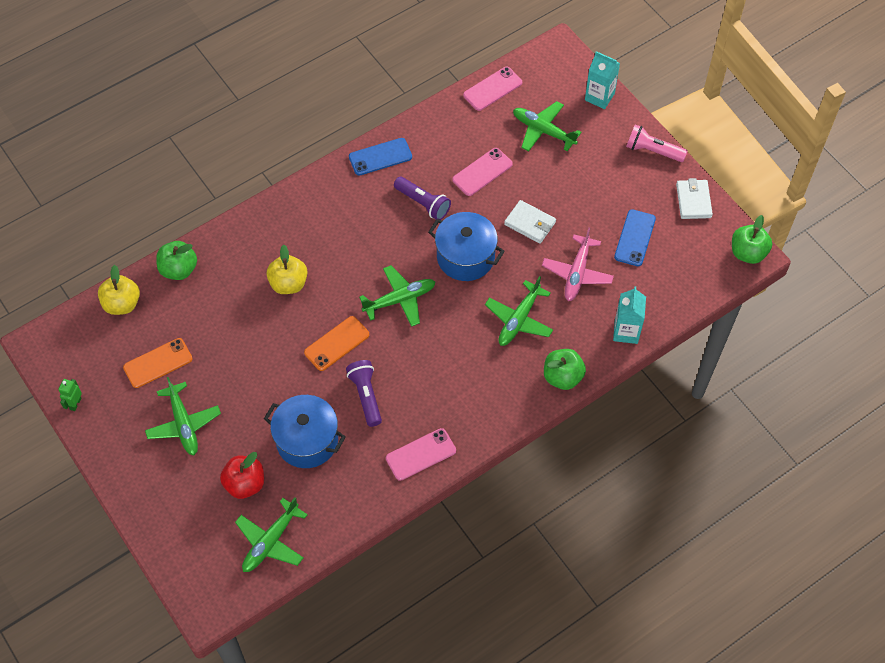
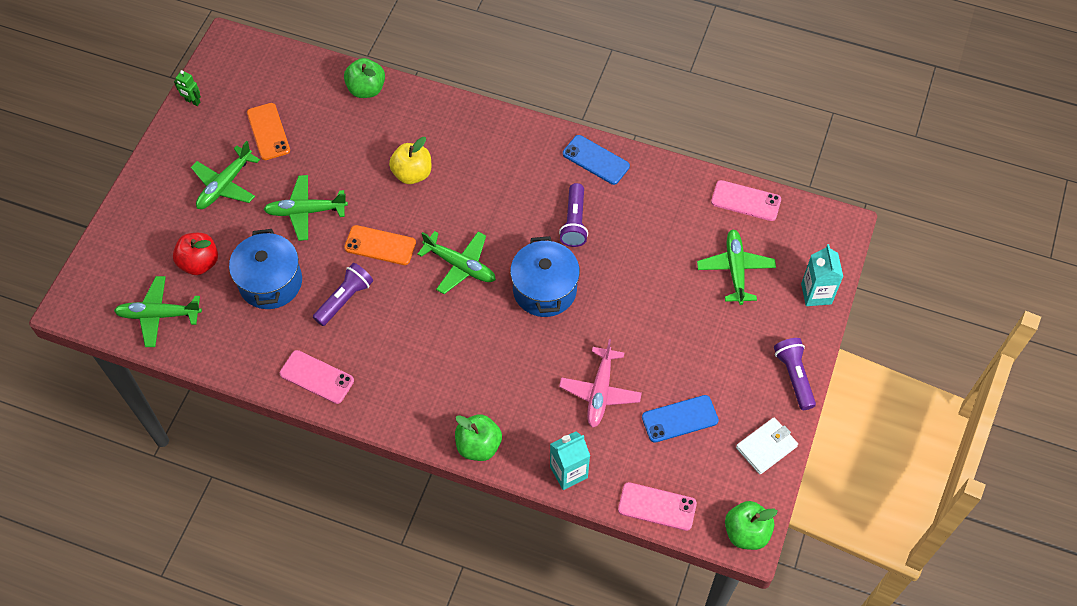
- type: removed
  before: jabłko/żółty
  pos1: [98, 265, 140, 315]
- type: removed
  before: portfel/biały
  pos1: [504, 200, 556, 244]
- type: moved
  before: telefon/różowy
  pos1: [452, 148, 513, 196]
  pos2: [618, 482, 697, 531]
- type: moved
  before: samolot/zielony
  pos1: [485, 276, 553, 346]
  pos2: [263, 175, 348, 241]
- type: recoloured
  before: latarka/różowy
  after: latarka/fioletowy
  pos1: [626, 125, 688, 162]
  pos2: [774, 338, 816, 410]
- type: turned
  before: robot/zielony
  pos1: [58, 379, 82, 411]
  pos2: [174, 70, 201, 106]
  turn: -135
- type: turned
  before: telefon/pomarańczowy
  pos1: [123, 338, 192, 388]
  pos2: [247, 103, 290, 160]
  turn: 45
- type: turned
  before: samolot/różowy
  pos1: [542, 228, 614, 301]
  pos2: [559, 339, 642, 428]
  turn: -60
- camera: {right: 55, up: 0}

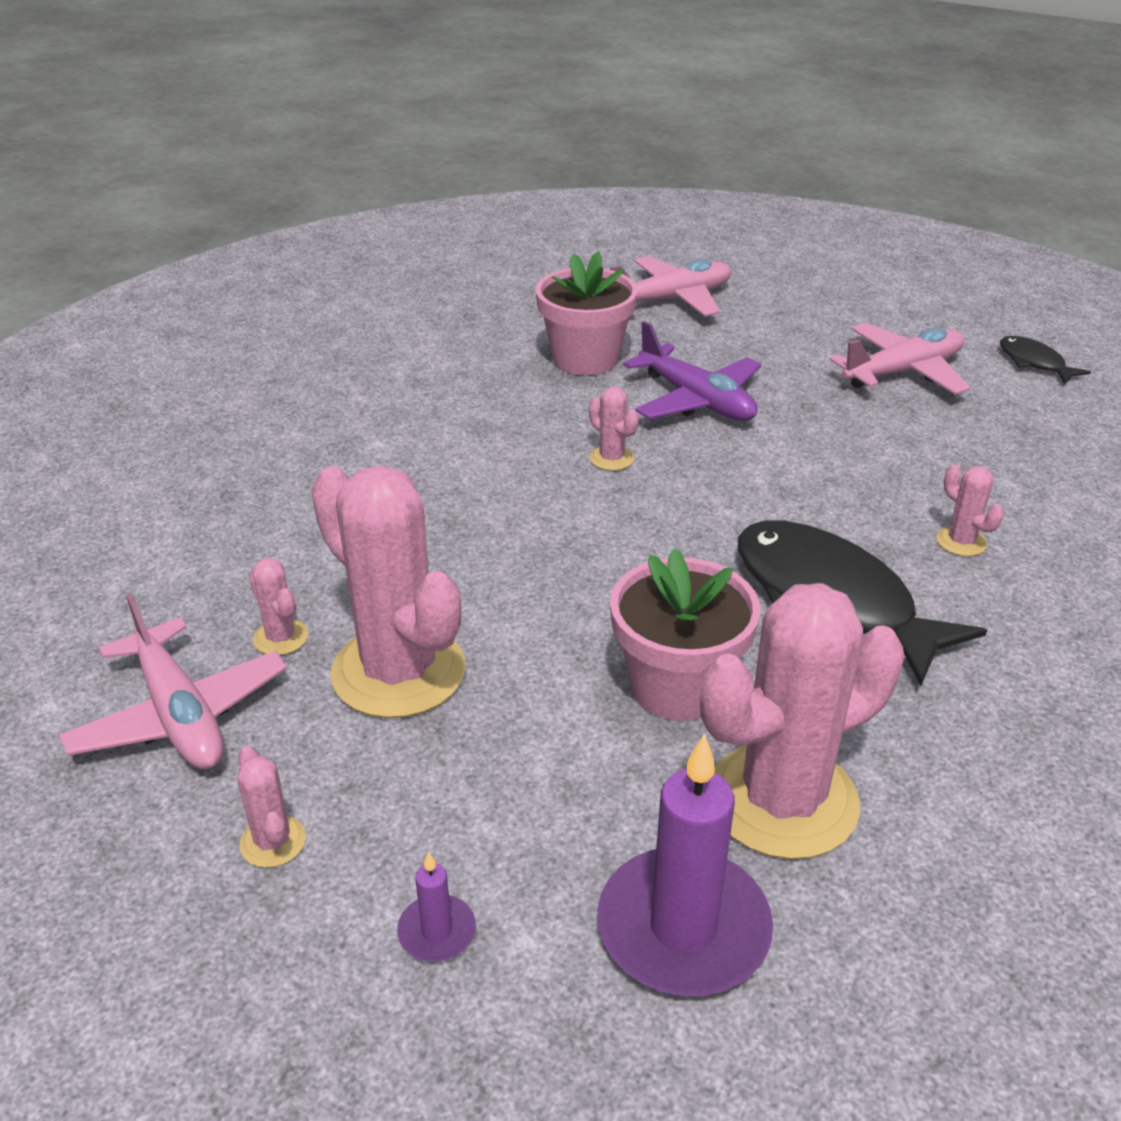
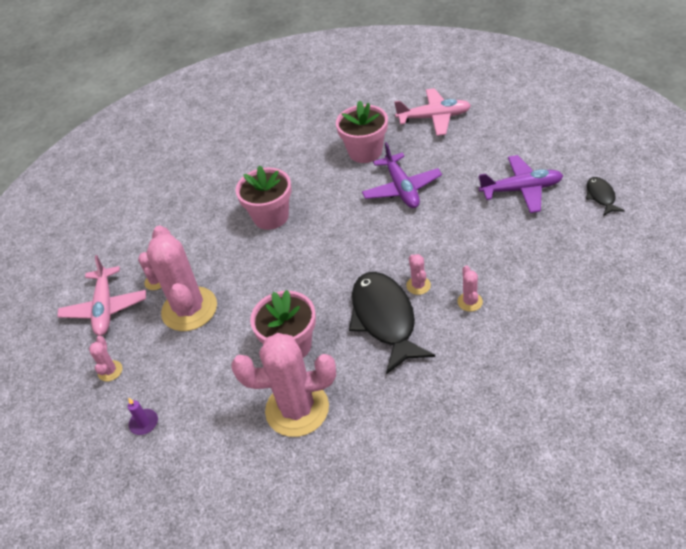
- type: removed
  before: świeca/fioletowy
  pos1: [597, 734, 773, 996]
- type: added
  after: doniczka/różowy
  pos2: [236, 165, 292, 230]
- type: moved
  before: kaktus/różowy
  pos1: [589, 387, 639, 471]
  pos2: [406, 254, 431, 295]
- type: recoloured
  before: samolot/różowy
  after: samolot/fioletowy
  pos1: [829, 323, 971, 395]
  pos2: [479, 155, 563, 213]
- camera: {right: 30, up: 10}

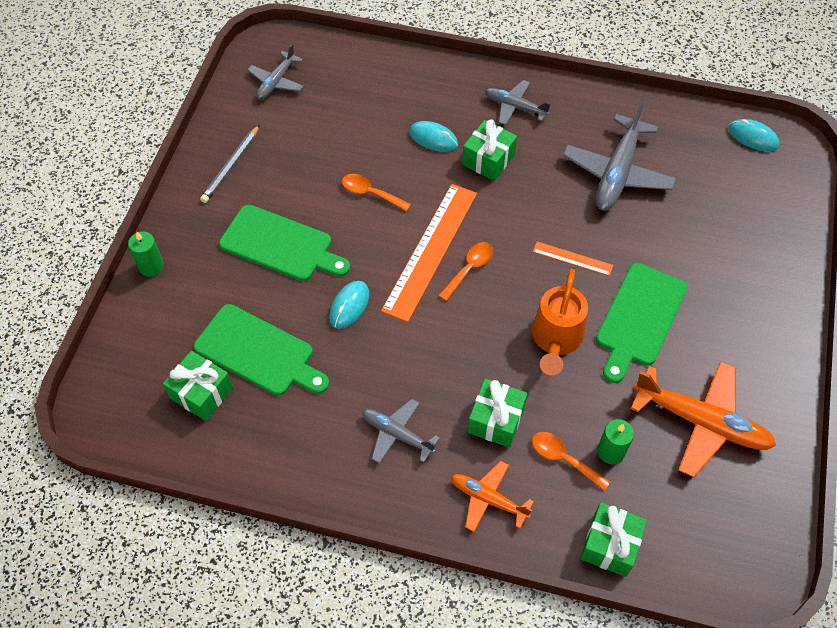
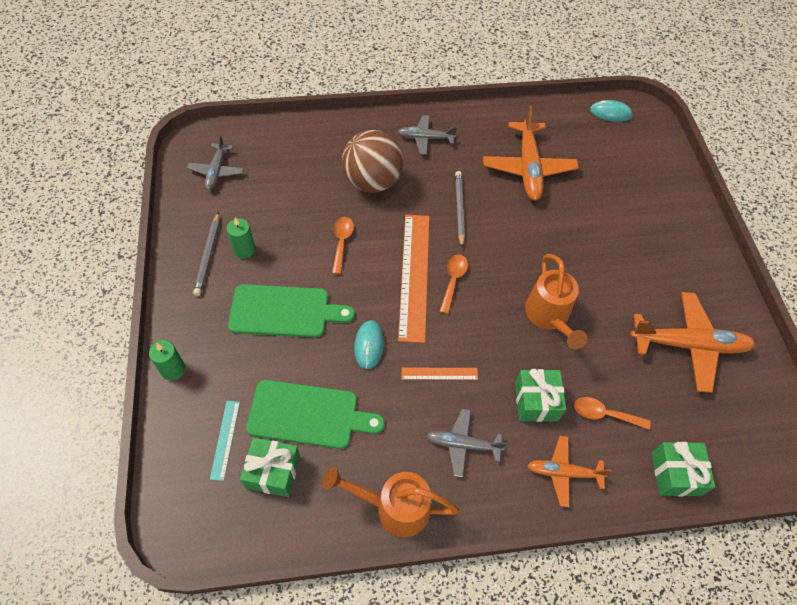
- type: removed
  before: prezent/zielony
  pos1: [462, 119, 517, 181]
- type: removed
  before: deska do krojenia/zielony
  pos1: [596, 263, 687, 383]
- type: added
  after: linijka/turkusowy
  pos2: [210, 401, 240, 481]
- type: added
  after: konewka/pomarańczowy
  pos2: [323, 466, 459, 537]
- type: added
  after: ołówek/szary
  pos2: [455, 171, 465, 247]
- type: moved
  before: linijka/pomarańczowy
  pos1: [533, 241, 613, 276]
  pos2: [401, 368, 478, 380]
- type: moved
  before: świeca/zielony
  pos1: [597, 419, 634, 464]
  pos2: [227, 218, 255, 259]
- type: replaced
  before: myszka/turkusowy
  after: piłka/brązowy
  pos1: [409, 121, 458, 152]
  pos2: [342, 130, 403, 193]
- type: recoloured
  before: samolot/szary
  after: samolot/pomarańczowy
  pos1: [563, 101, 677, 211]
  pos2: [483, 105, 579, 201]
- type: turned
  before: łyżka/pomarańczowy
  pos1: [342, 174, 411, 212]
  pos2: [332, 217, 354, 274]
  turn: 90
- camera: {right: -25, up: 0}

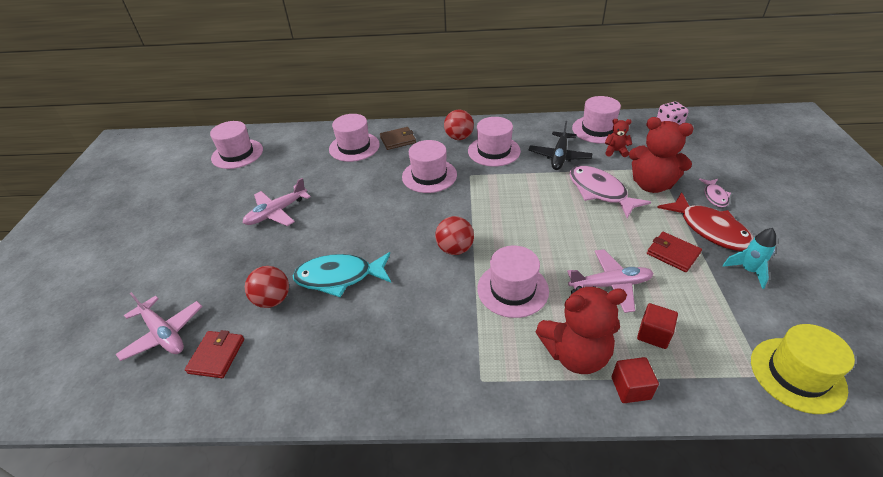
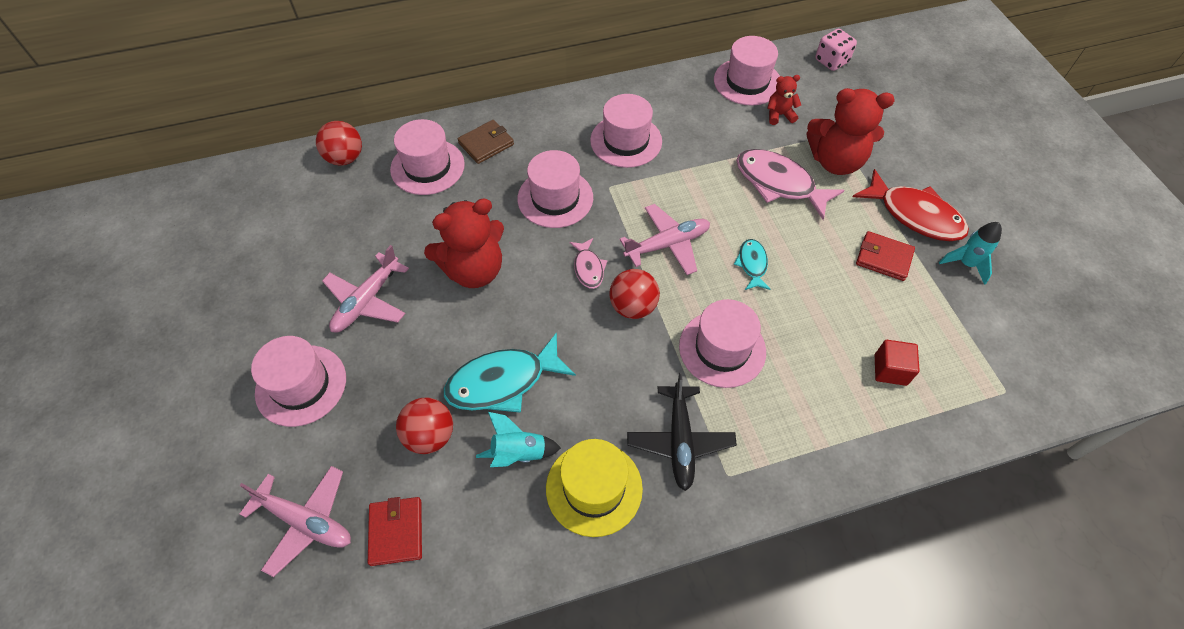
- type: removed
  before: sześcian/czerwony
  pos1: [612, 357, 659, 403]
- type: added
  after: rakieta/turkusowy
  pos2: [476, 412, 561, 467]
- type: added
  after: ryba/turkusowy
  pos2: [734, 239, 771, 290]
- type: moved
  before: kapelusz/różowy
  pos1: [210, 121, 263, 169]
  pos2: [251, 336, 346, 427]
- type: moved
  before: piłka/czerwony
  pos1: [444, 110, 474, 140]
  pos2: [316, 121, 362, 166]
- type: moved
  before: samolot/czarny
  pos1: [529, 121, 593, 170]
  pos2: [627, 373, 737, 491]
- type: moved
  before: miś/czerwony
  pos1: [535, 286, 627, 374]
  pos2: [424, 198, 504, 288]
- type: moved
  before: samolot/różowy
  pos1: [567, 249, 654, 313]
  pos2: [620, 204, 710, 275]
- type: moved
  before: ryba/różowy
  pos1: [699, 179, 731, 208]
  pos2: [569, 238, 607, 289]
- type: moved
  before: kapelusz/żółty
  pos1: [751, 324, 855, 414]
  pos2: [546, 439, 643, 537]
- camera: {right: -20, up: 15}

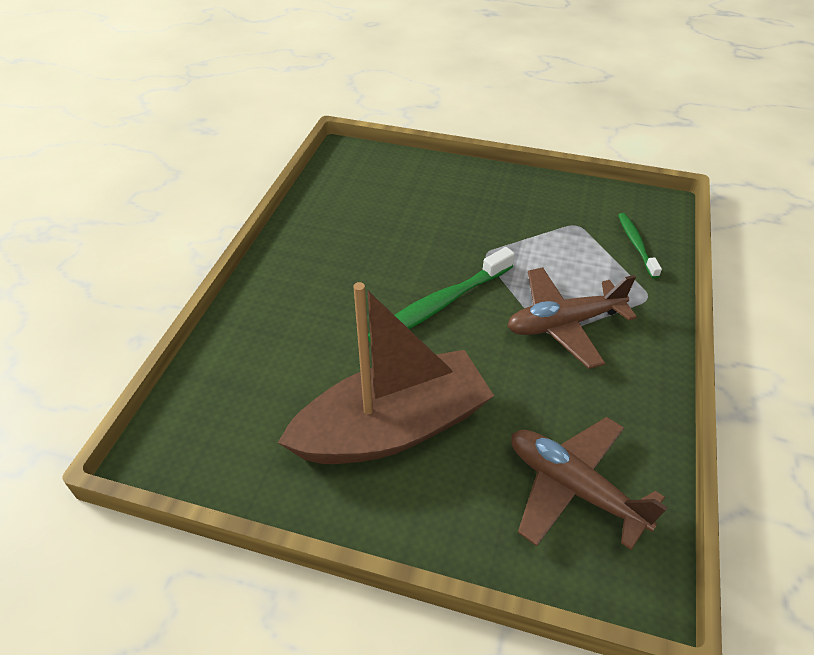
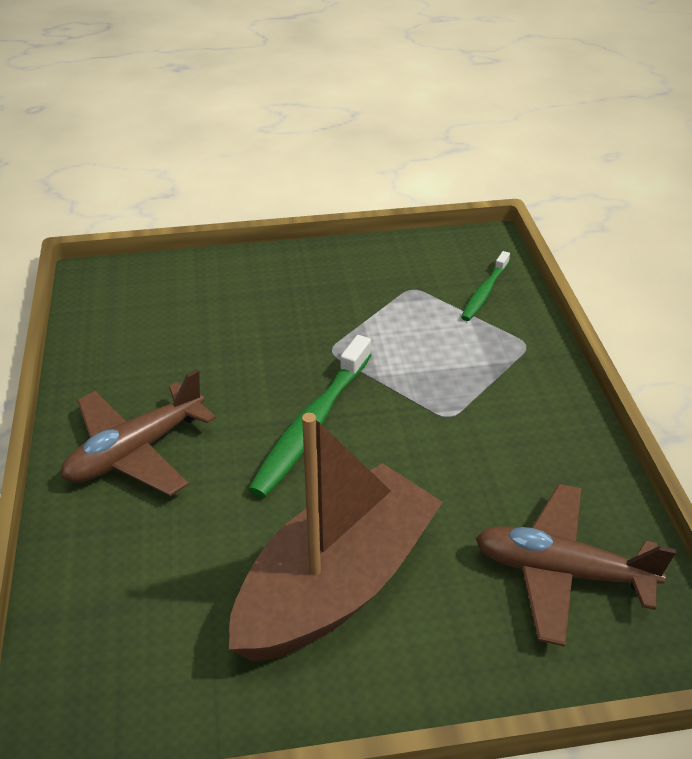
- type: moved
  before: samolot/brązowy
  pos1: [507, 267, 637, 369]
  pos2: [61, 369, 216, 496]
- type: turned
  before: szczoteczka do zębów/zielony
  pos1: [618, 213, 662, 278]
  pos2: [461, 251, 510, 321]
  turn: -120
- camera: {right: -25, up: -5}

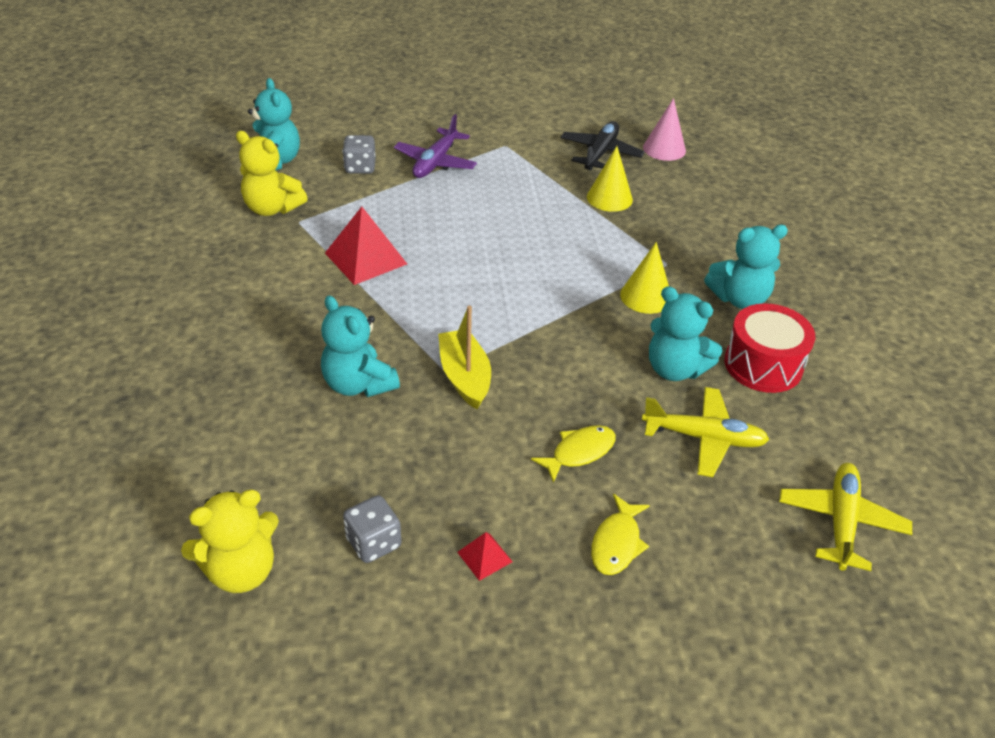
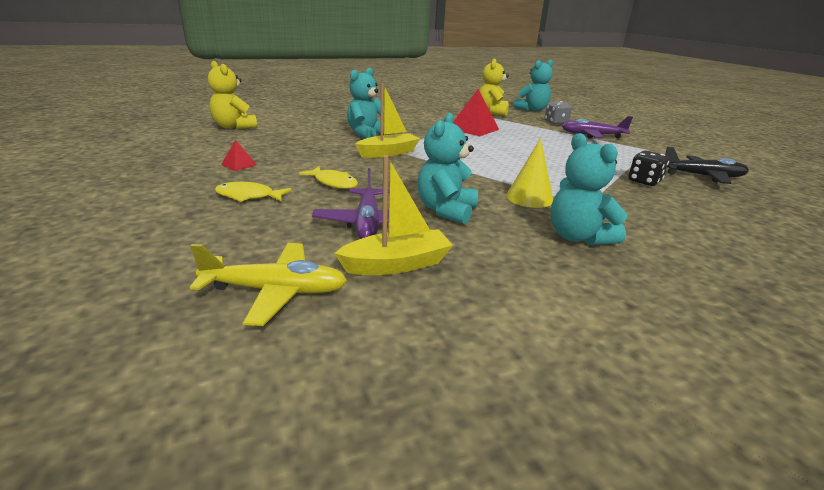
- type: removed
  before: kostka do gry/szary
  pos1: [343, 495, 402, 563]
- type: removed
  before: stożek/różowy
  pos1: [643, 98, 686, 161]
- type: removed
  before: bęben/czerwony
  pos1: [724, 303, 815, 393]
- type: added
  after: łódka/żółty
  pos2: [334, 155, 453, 275]
- type: replaced
  before: stożek/żółty
  after: kostka do gry/czarny
  pos1: [587, 146, 633, 212]
  pos2: [628, 151, 669, 186]
- type: recoloured
  before: samolot/żółty
  after: samolot/fioletowy
  pos1: [642, 387, 770, 477]
  pos2: [312, 168, 422, 239]
- camera: {right: 75, up: -15}

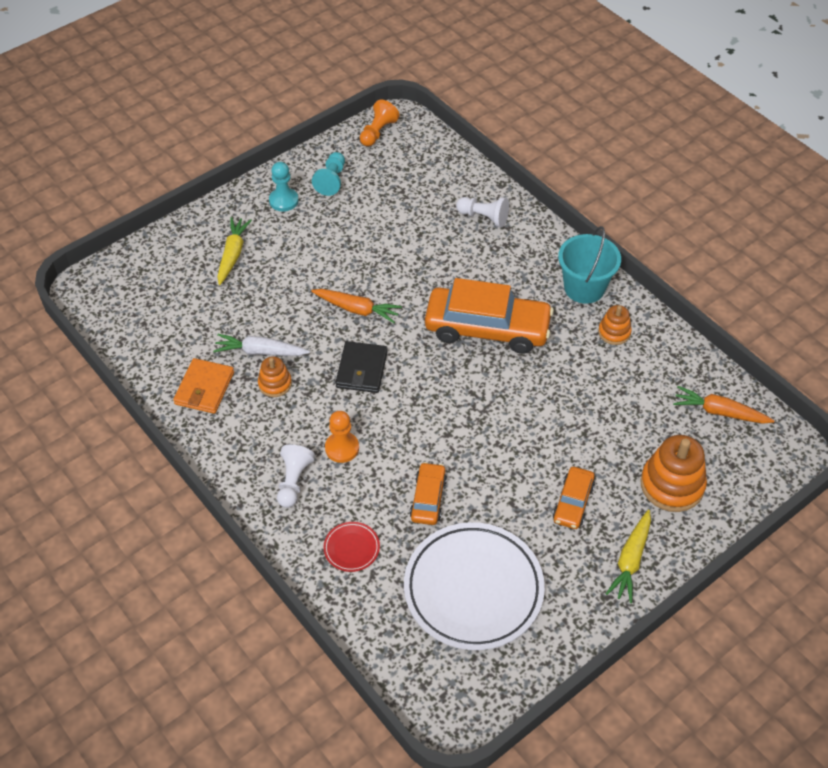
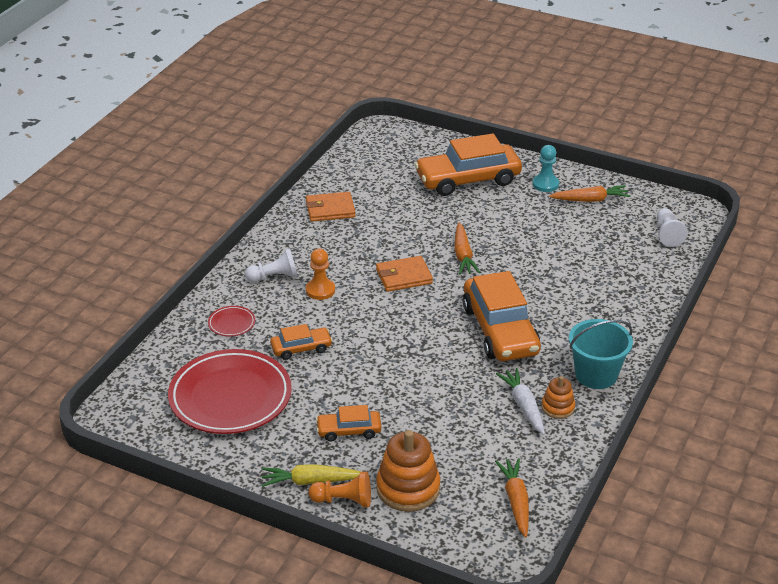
- type: removed
  before: zabawka nakładanka/pomarańczowy
  pos1: [258, 356, 292, 397]
- type: moved
  before: marchewka/biały
  pos1: [213, 334, 310, 356]
  pos2: [496, 368, 545, 435]
- type: moved
  before: pionek/pomarańczowy
  pos1: [360, 100, 400, 146]
  pos2: [308, 472, 371, 508]
- type: moved
  before: pionek/biały
  pos1: [456, 197, 509, 227]
  pos2: [657, 208, 688, 247]
- type: replaced
  before: marchewka/żółty
  after: samochód/pomarańczowy
  pos1: [217, 217, 252, 285]
  pos2: [414, 133, 522, 196]
- type: replaced
  before: pionek/turkusowy
  after: marchewka/pomarańczowy
  pos1: [312, 152, 345, 196]
  pos2: [549, 185, 630, 202]
- type: recoloured
  before: portfel/czarny
  after: portfel/pomarańczowy
  pos1: [335, 341, 388, 393]
  pos2: [376, 256, 433, 292]
- type: recoloured
  before: talerz/biały
  after: talerz/czerwony
  pos1: [404, 522, 545, 650]
  pos2: [168, 349, 292, 434]
- camera: {right: 65, up: -15}

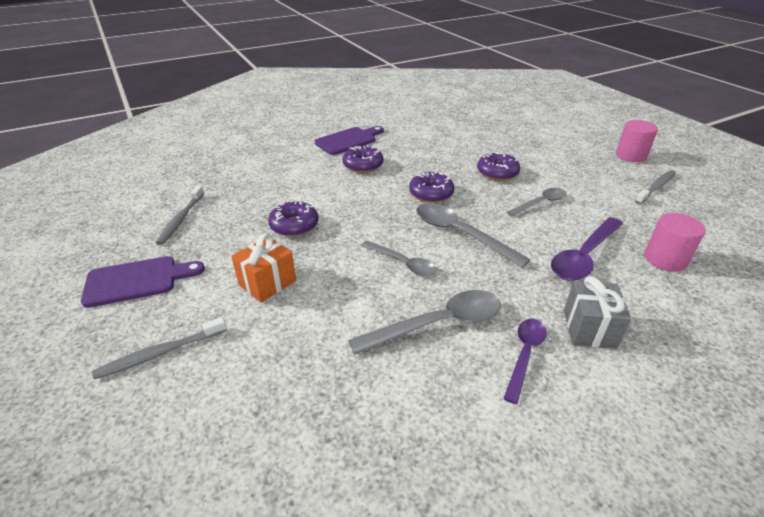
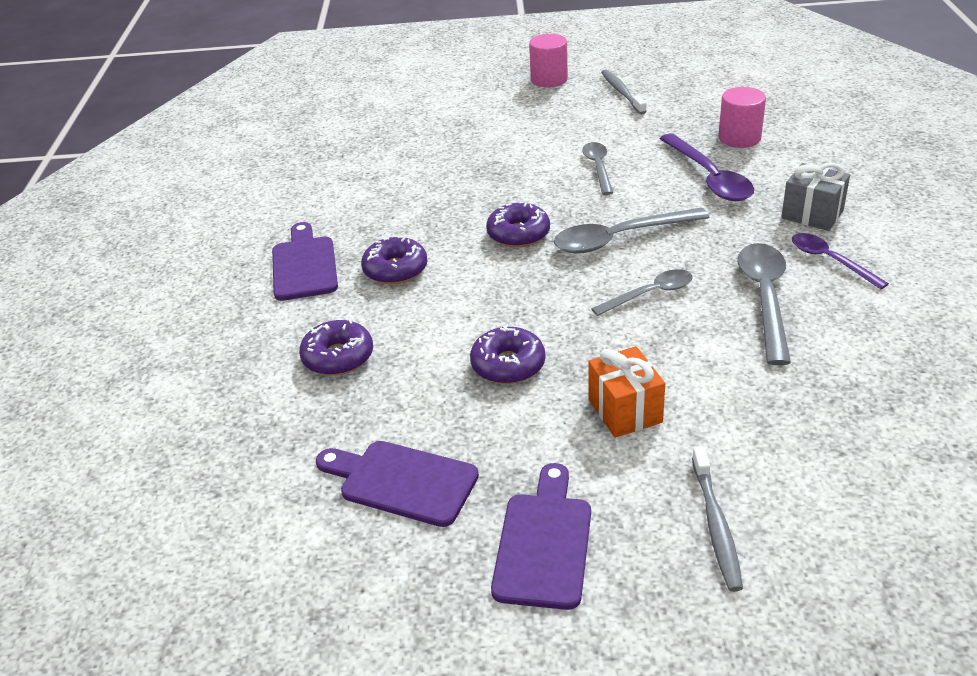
- type: moved
  before: donut/fioletowy
  pos1: [477, 152, 520, 181]
  pos2: [299, 319, 373, 376]
- type: replaced
  before: szczoteczka do zębów/szary
  after: deska do krojenia/fioletowy
  pos1: [156, 186, 204, 245]
  pos2: [316, 441, 479, 527]
- camera: {right: -60, up: 0}

